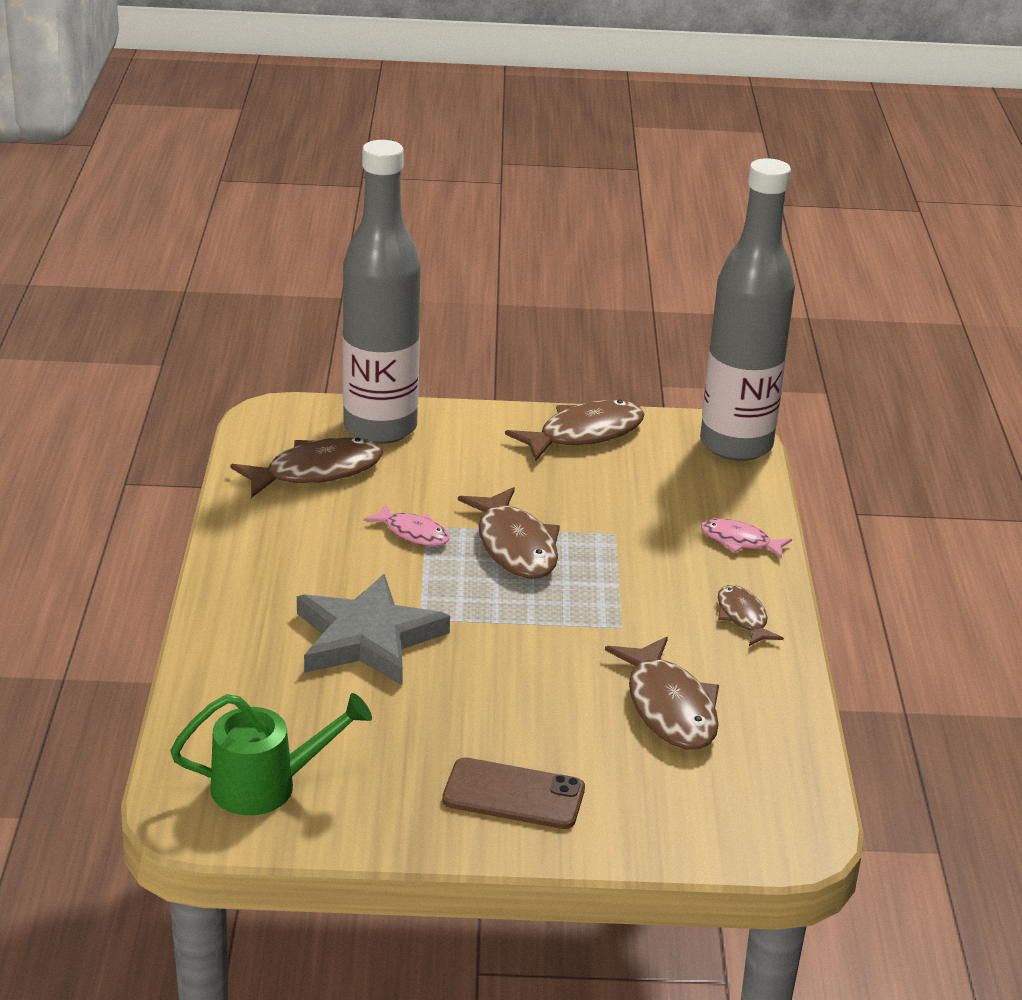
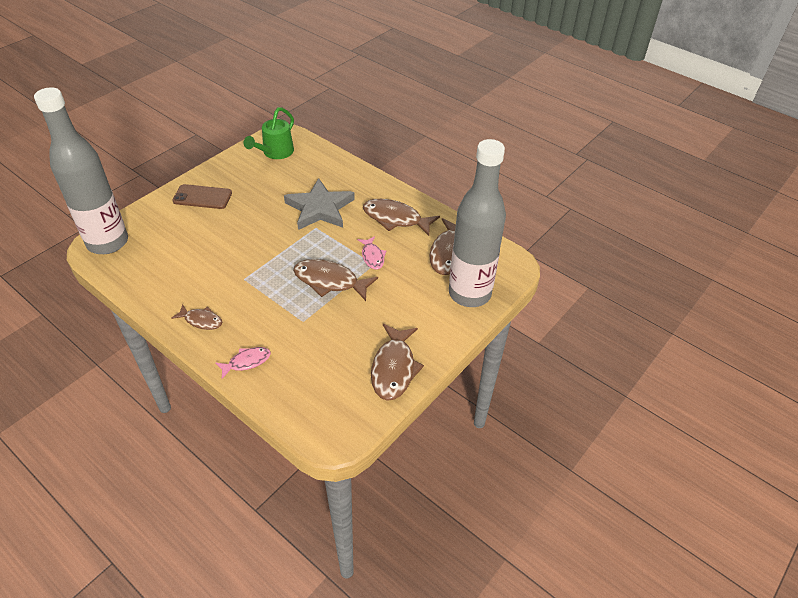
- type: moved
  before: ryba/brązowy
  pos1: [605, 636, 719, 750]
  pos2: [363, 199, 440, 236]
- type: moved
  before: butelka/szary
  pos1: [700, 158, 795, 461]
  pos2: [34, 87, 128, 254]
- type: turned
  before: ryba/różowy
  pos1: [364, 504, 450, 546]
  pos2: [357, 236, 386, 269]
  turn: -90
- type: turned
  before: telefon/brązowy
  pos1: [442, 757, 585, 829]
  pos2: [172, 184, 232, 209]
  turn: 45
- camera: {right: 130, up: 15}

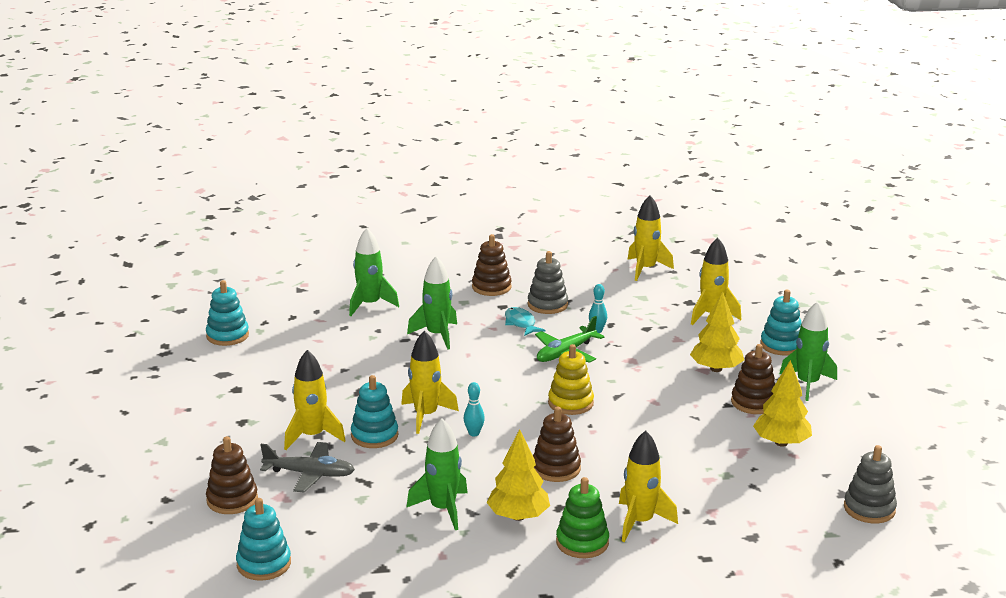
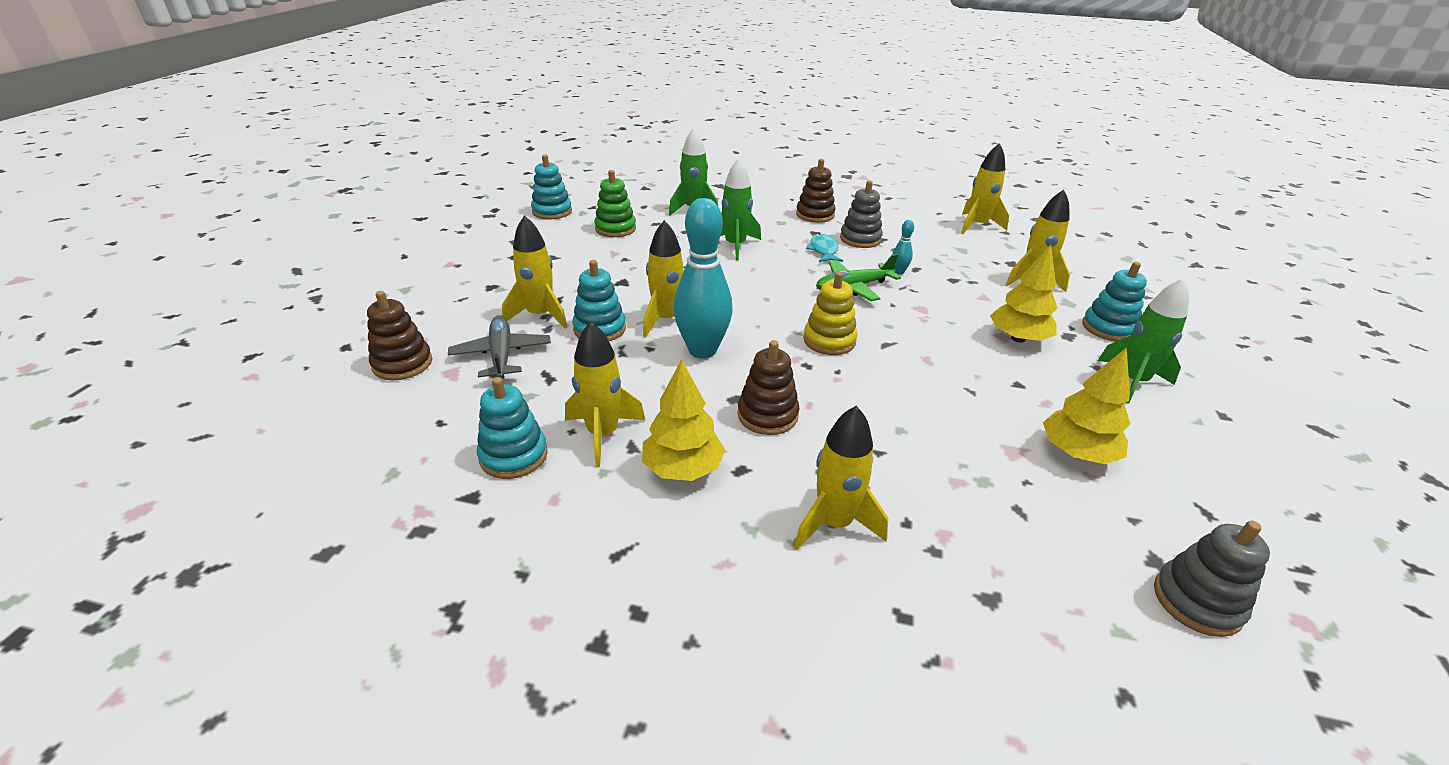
- type: removed
  before: zabawka nakładanka/brązowy
  pos1: [731, 344, 775, 414]
- type: moved
  before: zabawka nakładanka/turkusowy
  pos1: [236, 498, 291, 581]
  pos2: [477, 377, 548, 479]
- type: moved
  before: zabawka nakładanka/zielony
  pos1: [556, 477, 609, 558]
  pos2: [594, 170, 636, 237]
- type: recoloured
  before: rakieta/zielony
  after: rakieta/żółty
  pos1: [406, 418, 468, 530]
  pos2: [565, 321, 646, 467]
- type: turned
  before: samolot/szary
  pos1: [260, 442, 355, 493]
  pos2: [448, 315, 551, 378]
  turn: -135
- type: resized
  before: kręgiel/turkusowy
  pos1: [464, 382, 485, 436]
  pos2: [674, 198, 733, 358]
  scale: 2.36
- camera: {right: 20, up: 10}

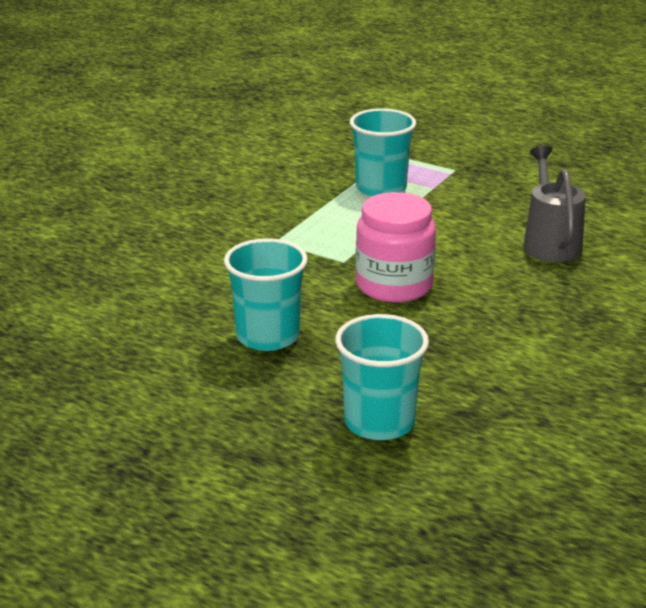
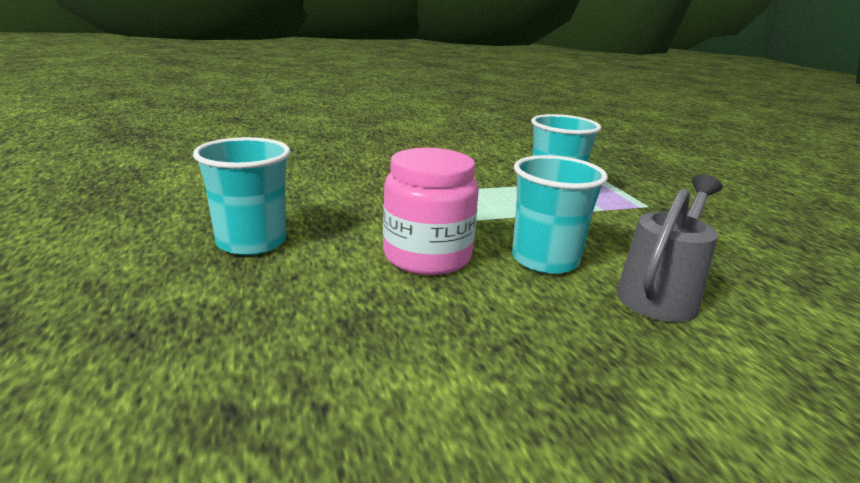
- type: moved
  before: szklanka/turkusowy
  pos1: [335, 314, 429, 440]
  pos2: [512, 155, 608, 274]
- camera: {right: 40, up: -5}

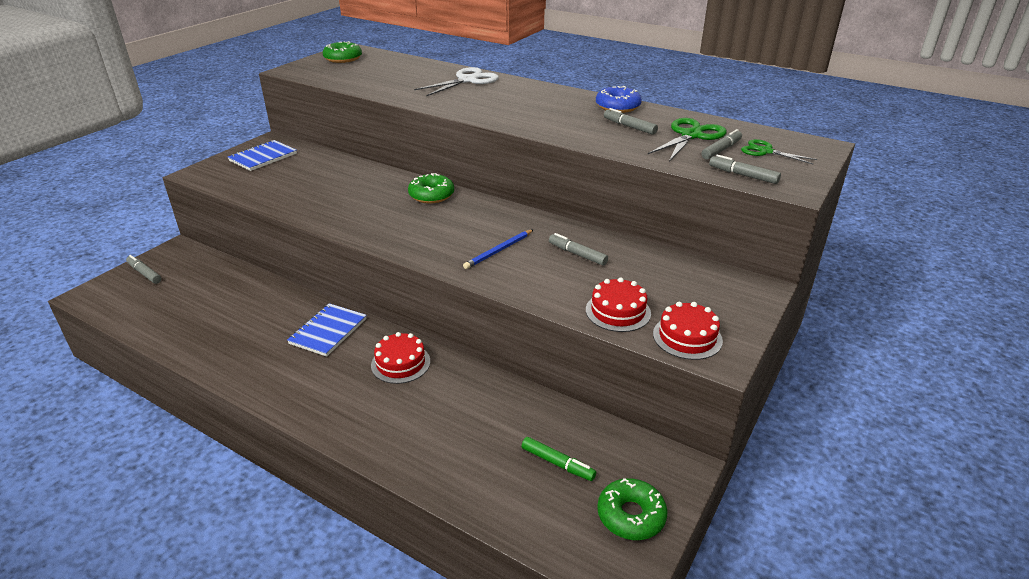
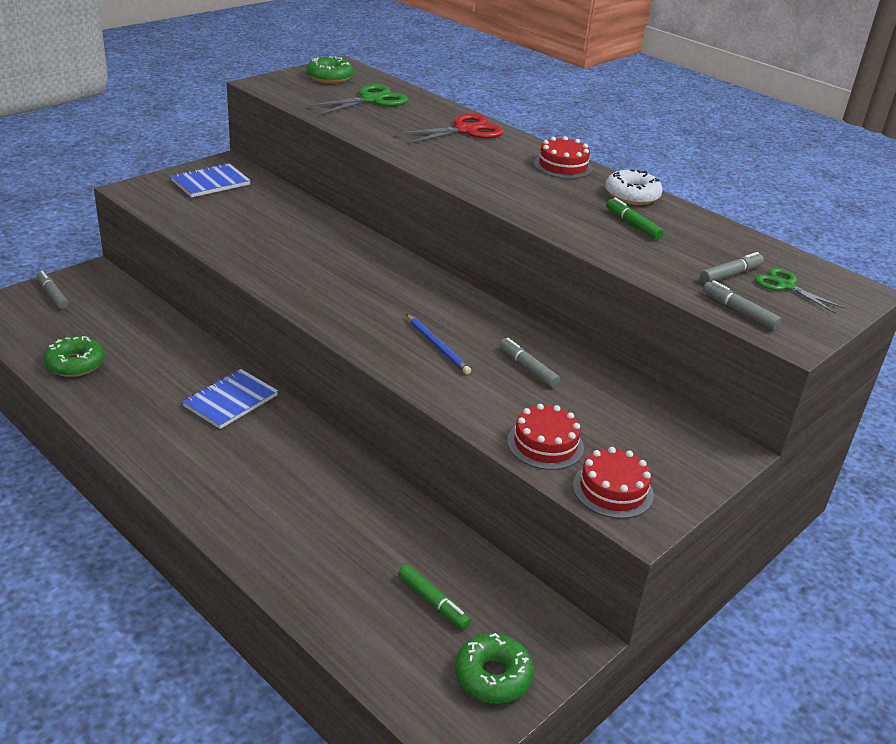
- type: moved
  before: tort/czerwony
  pos1: [371, 332, 430, 384]
  pos2: [534, 136, 592, 179]
- type: moved
  before: donut/zielony
  pos1: [408, 173, 454, 203]
  pos2: [44, 336, 105, 377]
- type: moved
  before: nożyczki/zielony
  pos1: [648, 118, 727, 161]
  pos2: [306, 84, 408, 115]
- type: recoloured
  before: nożyczki/biały
  after: nożyczki/czerwony
  pos1: [414, 67, 499, 96]
  pos2: [395, 114, 504, 144]
- type: recoloured
  before: donut/niebieski
  after: donut/biały
  pos1: [596, 86, 642, 113]
  pos2: [605, 170, 663, 205]
- type: recoloured
  before: flamaster/szary
  after: flamaster/zielony
  pos1: [604, 108, 658, 135]
  pos2: [606, 197, 664, 240]
- type: turned
  before: ołówek/niebieski
  pos1: [463, 229, 534, 269]
  pos2: [406, 314, 471, 374]
  turn: -90
- camera: {right: 10, up: 0}

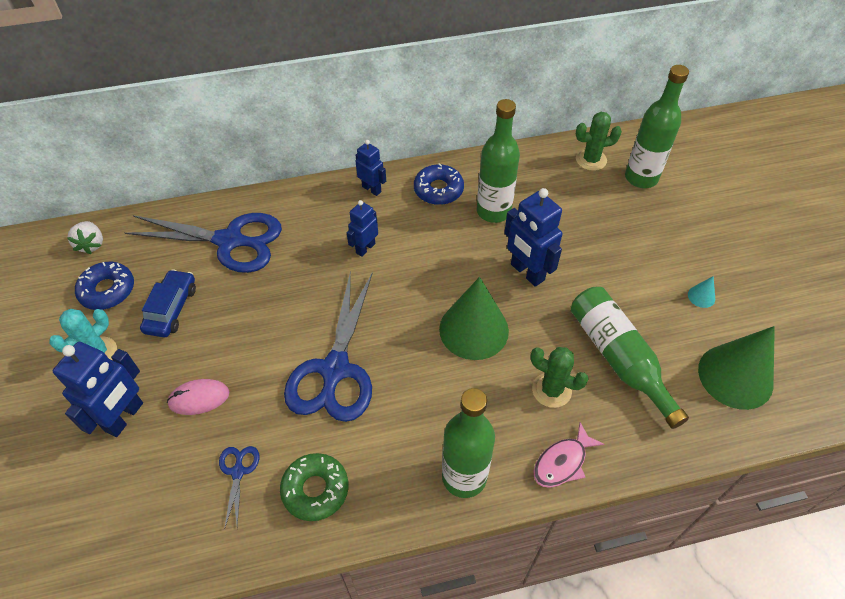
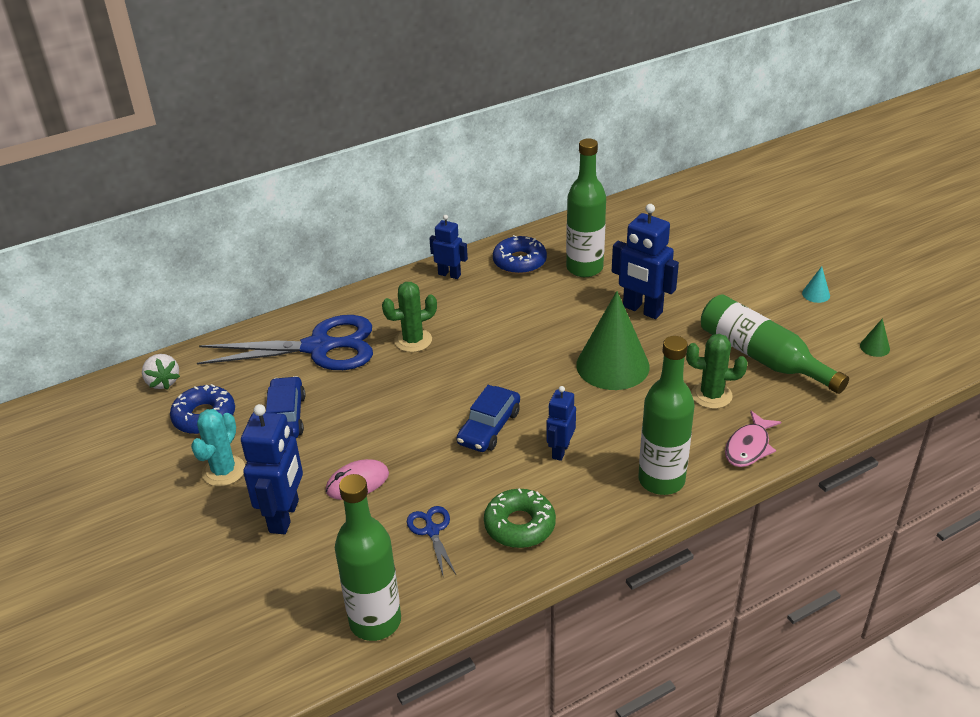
- type: moved
  before: robot/niebieski
  pos1: [347, 200, 378, 257]
  pos2: [546, 386, 576, 461]
- type: moved
  before: kaktus/zielony
  pos1: [576, 112, 622, 171]
  pos2: [382, 282, 437, 352]
- type: moved
  before: butelka/zielony
  pos1: [625, 65, 689, 188]
  pos2: [335, 474, 401, 641]
- type: replaced
  before: nożyczki/niebieski
  after: samochód/niebieski
  pos1: [284, 270, 373, 422]
  pos2: [457, 385, 520, 452]
- type: resized
  before: stożek/zielony
  pos1: [698, 326, 775, 410]
  pos2: [860, 318, 890, 357]
  scale: 0.4
- camera: {right: -15, up: -15}

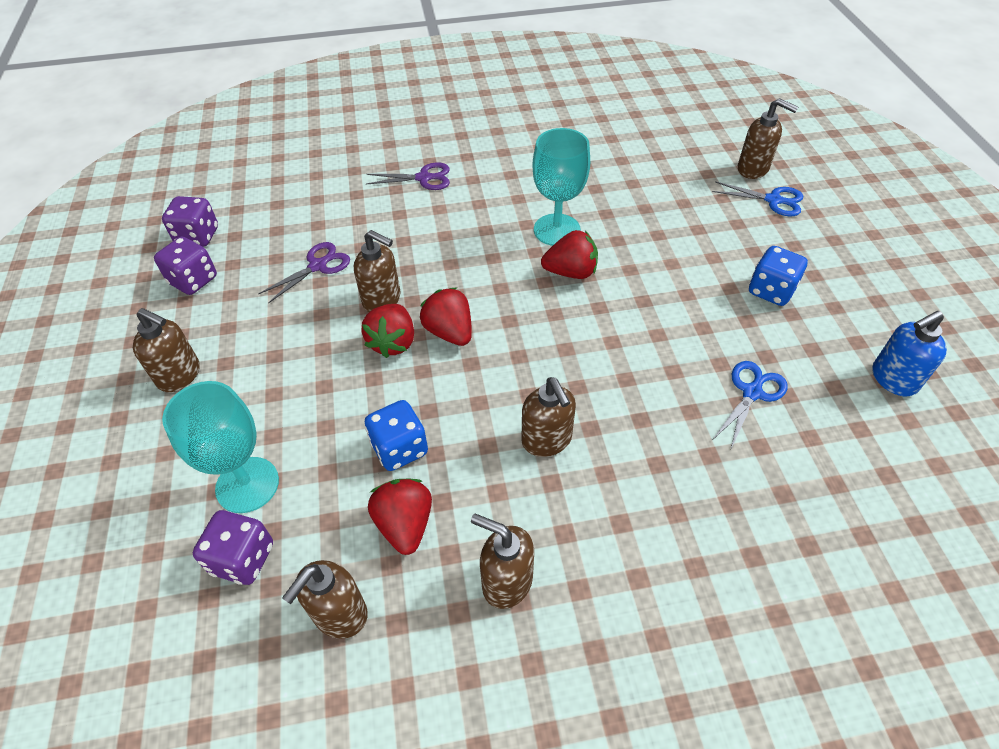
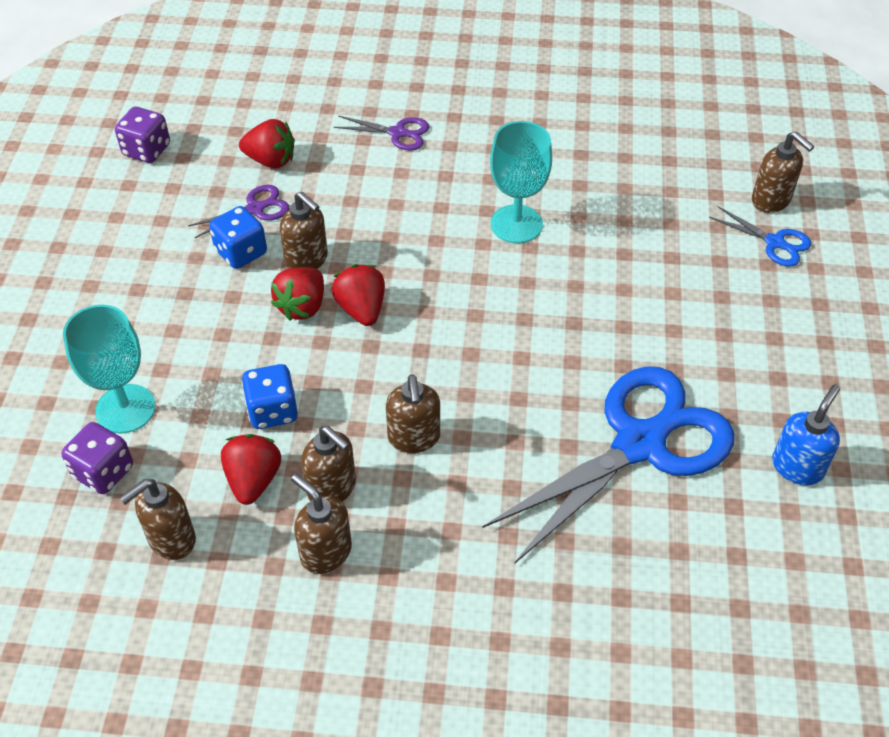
- type: removed
  before: kostka do gry/fioletowy
  pos1: [154, 237, 217, 295]
- type: moved
  before: dozownik mydła/brązowy
  pos1: [133, 308, 199, 392]
  pos2: [301, 426, 356, 502]
- type: moved
  before: truskawka/czerwony
  pos1: [541, 230, 598, 279]
  pos2: [239, 119, 295, 168]
- type: moved
  before: kostka do gry/niebieski
  pos1: [749, 246, 808, 306]
  pos2: [209, 206, 267, 269]
- type: turned
  before: dozownik mydła/niebieski
  pos1: [872, 311, 947, 396]
  pos2: [772, 384, 840, 486]
  turn: 135
- type: resized
  before: nożyczki/niebieski
  pos1: [713, 361, 788, 449]
  pos2: [482, 366, 734, 564]
  scale: 2.34
- camera: {right: 15, up: 0}

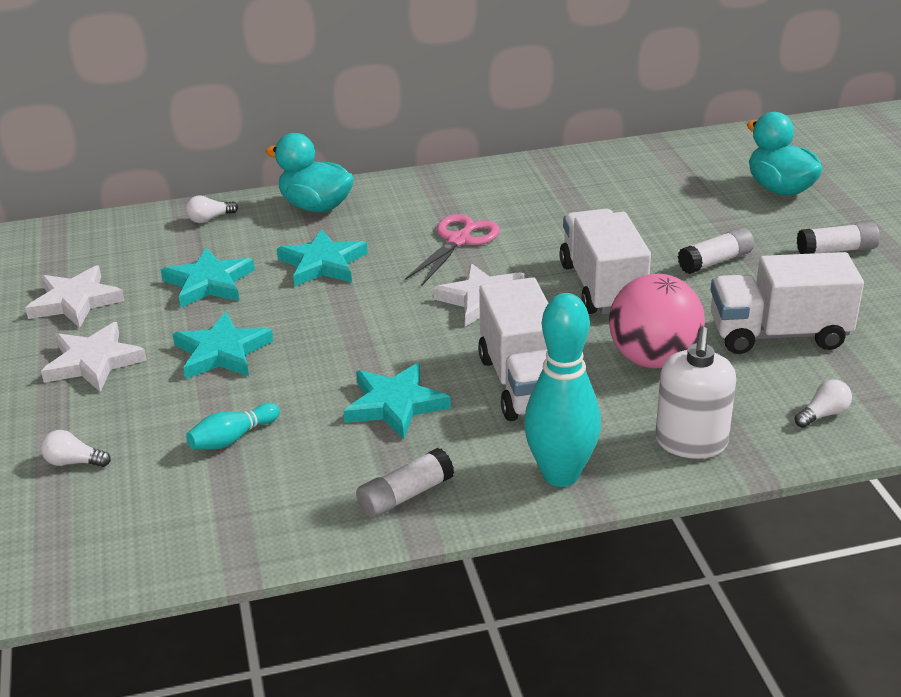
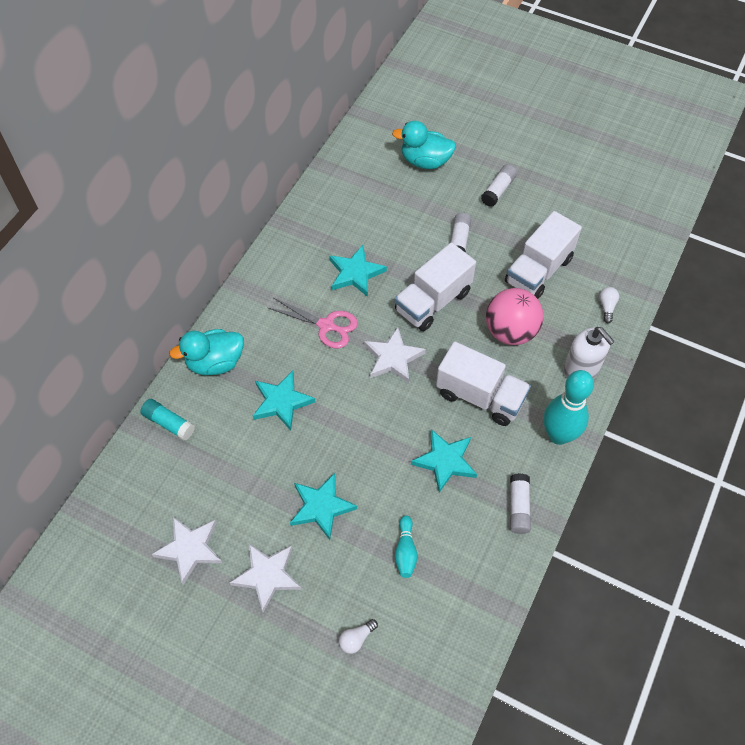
- type: moved
  before: gwiazda/turkusowy
  pos1: [161, 248, 255, 307]
  pos2: [329, 245, 387, 297]
- type: replaced
  before: żarówka/biały
  after: klej w sztyfcie/turkusowy
  pos1: [186, 195, 238, 223]
  pos2: [140, 399, 195, 441]
- type: turned
  before: nożyczki/różowy
  pos1: [405, 214, 500, 285]
  pos2: [268, 298, 358, 348]
  turn: 135
- type: turned
  before: ciężarówka/biały
  pos1: [559, 209, 651, 314]
  pos2: [395, 242, 476, 331]
  turn: -75
- camera: {right: -50, up: 25}

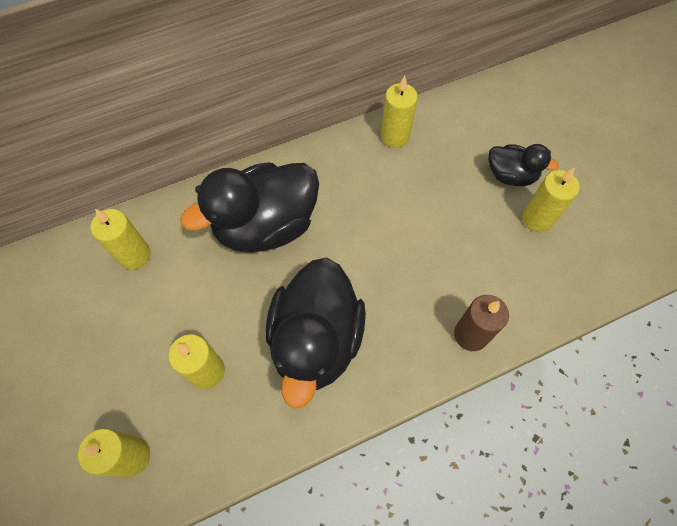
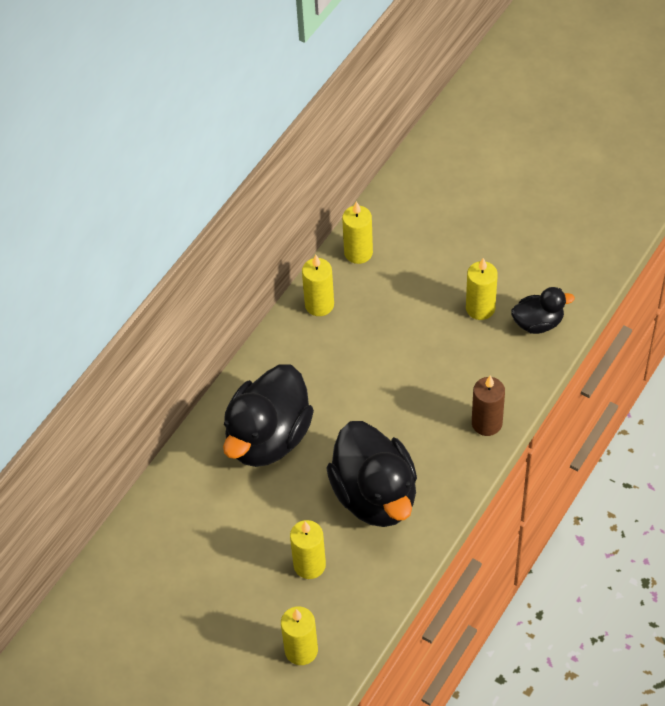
- type: moved
  before: świeca/żółty
  pos1: [90, 209, 151, 270]
  pos2: [342, 201, 373, 264]
- type: moved
  before: kaczka/czarny
  pos1: [489, 144, 559, 186]
  pos2: [511, 287, 575, 334]
- camera: {right: -30, up: -10}

